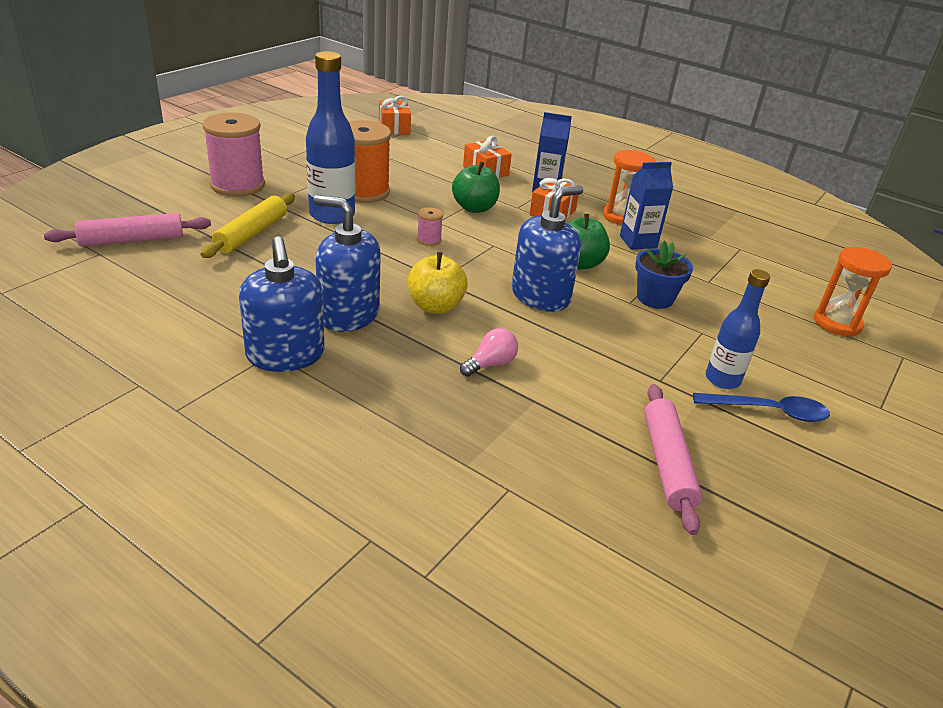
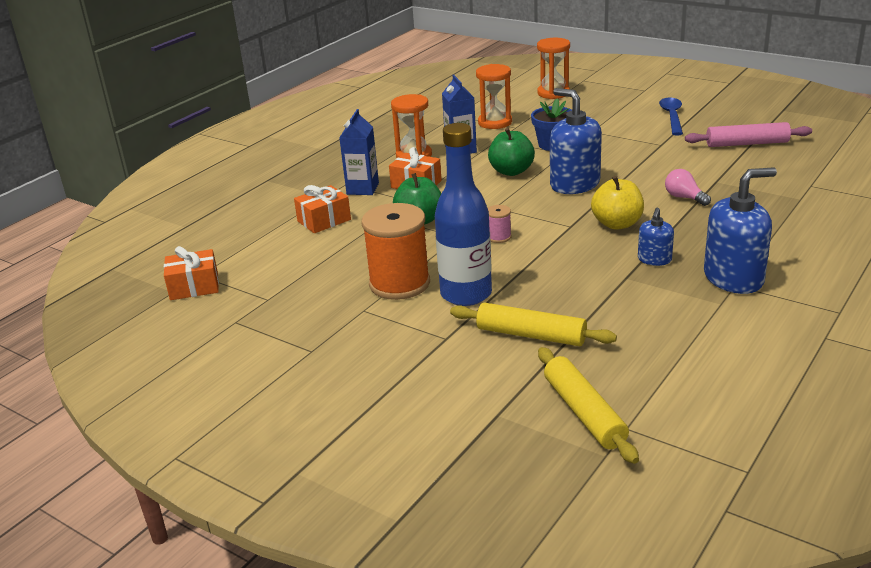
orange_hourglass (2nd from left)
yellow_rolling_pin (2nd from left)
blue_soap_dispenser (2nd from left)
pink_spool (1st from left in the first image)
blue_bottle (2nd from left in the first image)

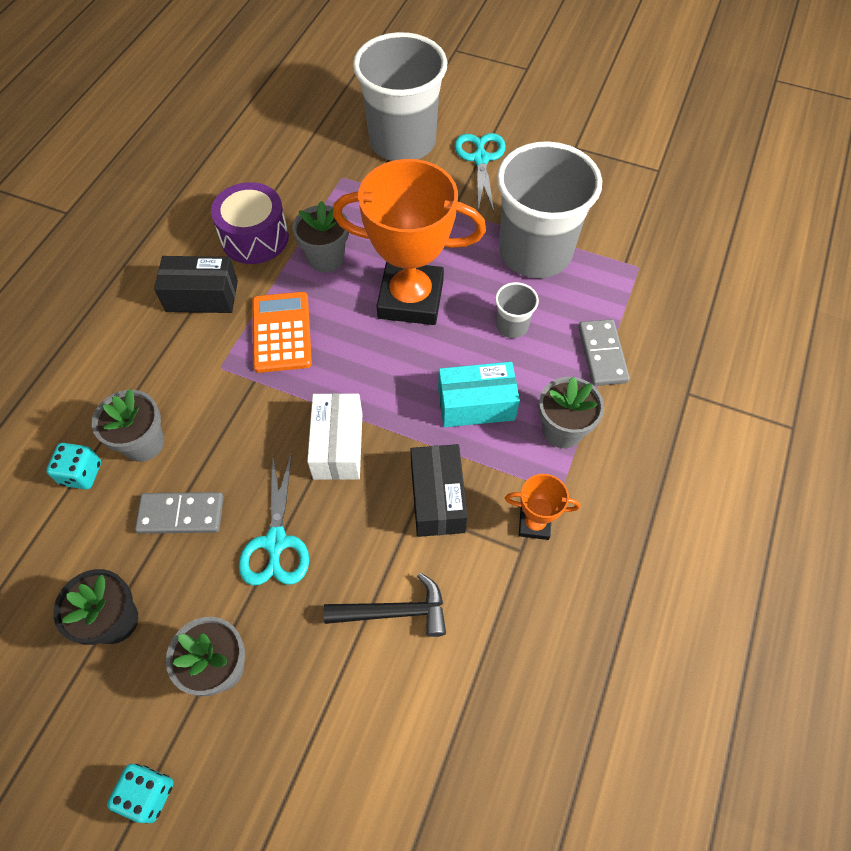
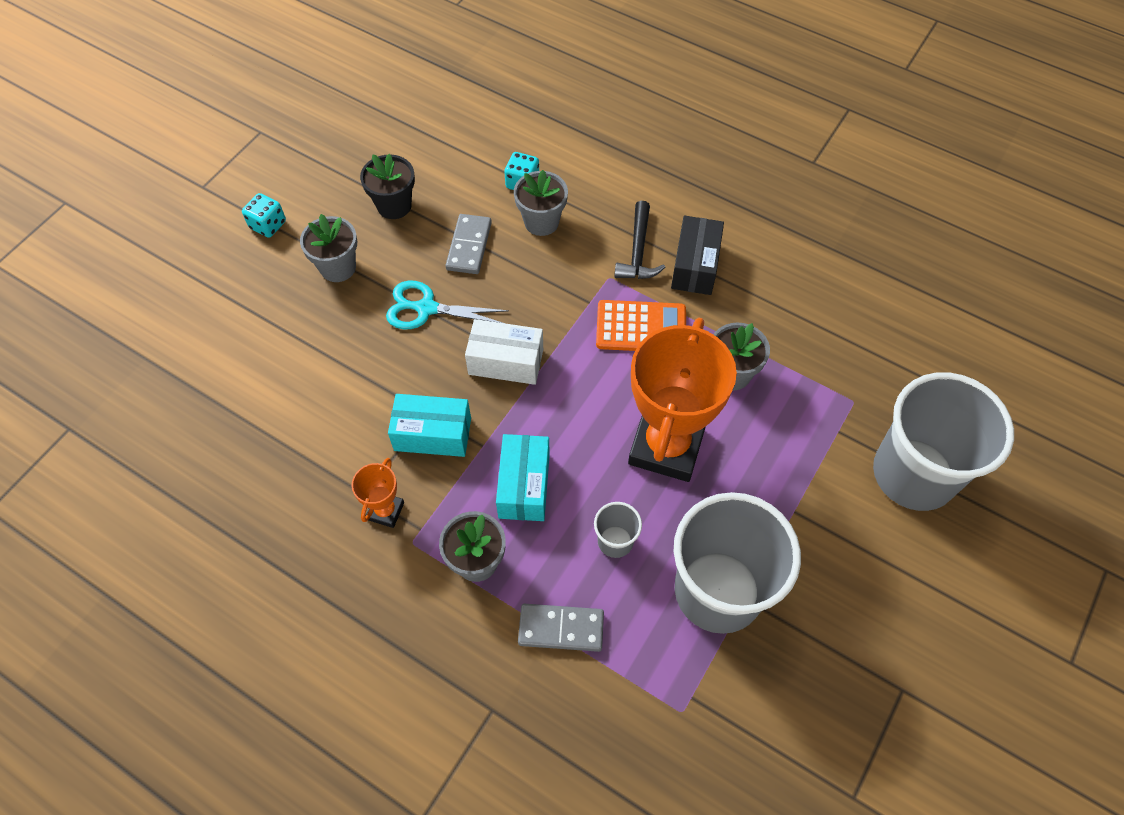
turquoise_box (1st from left)
black_hammer
purple_drum
turquoise_scissors (2nd from left in the first image)

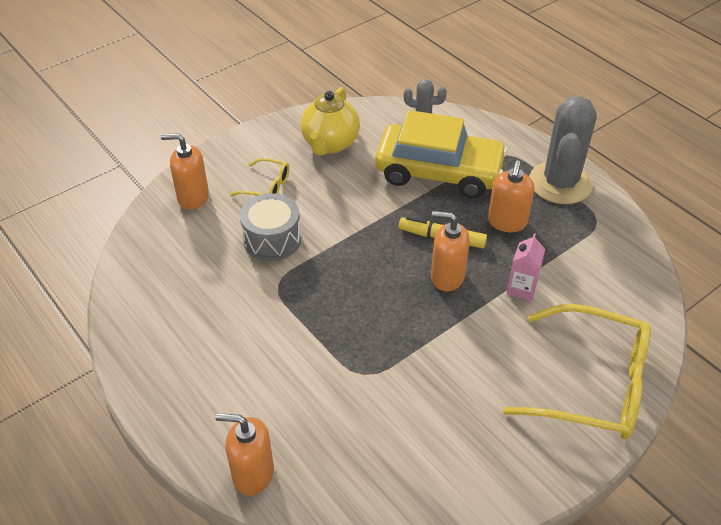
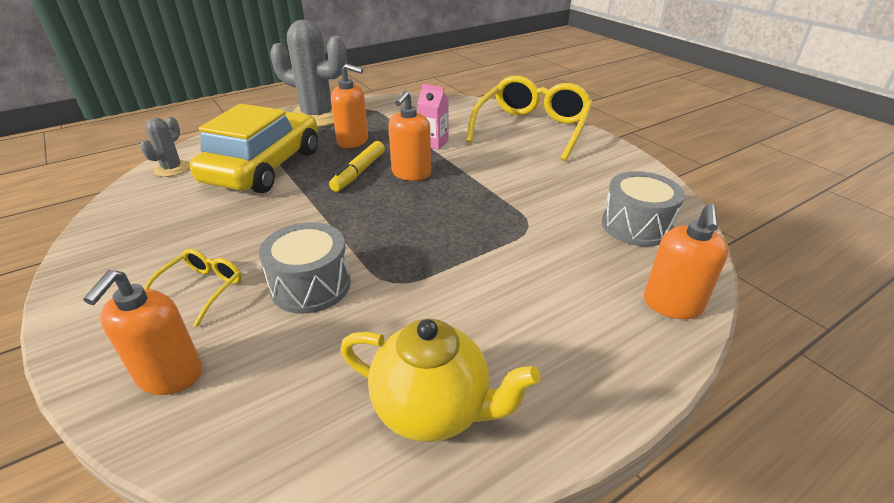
yellow_teapot
grey_drum (2nd from left)

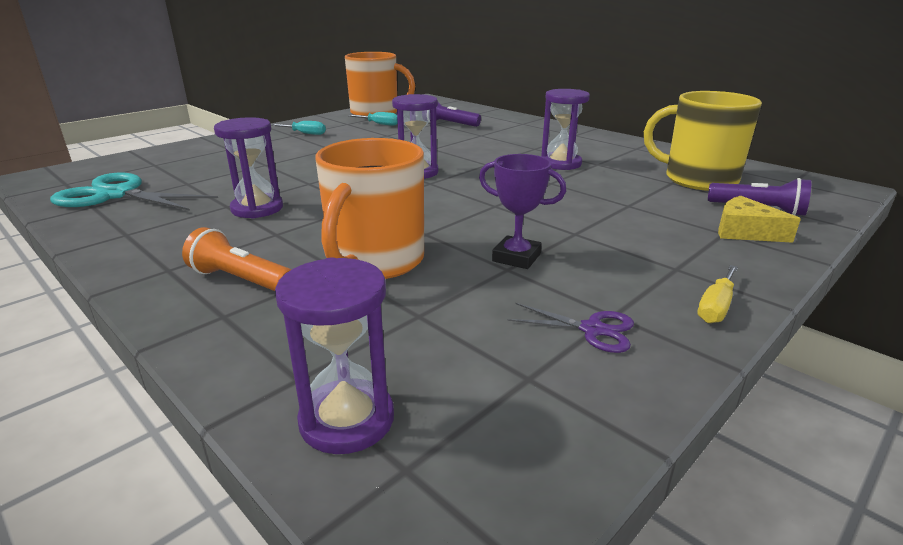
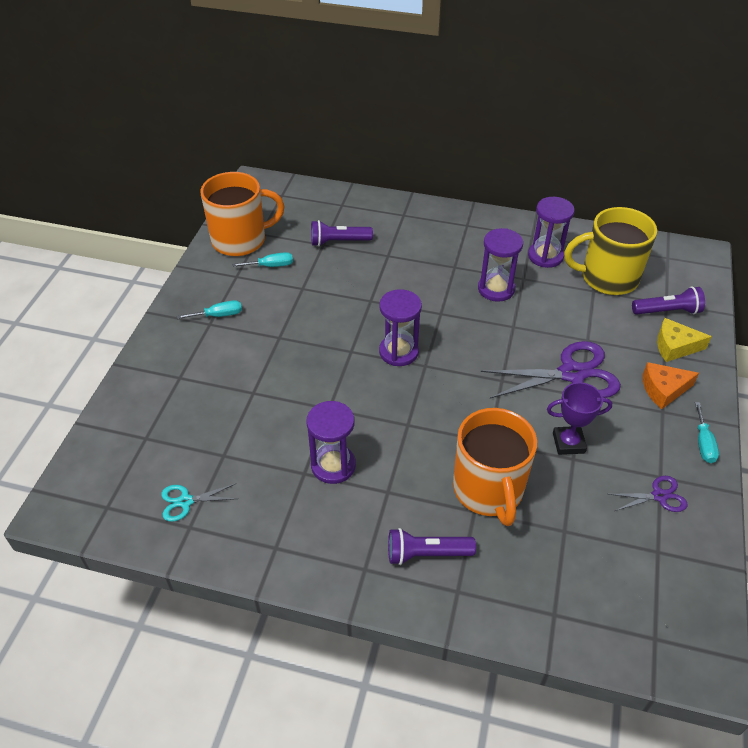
turquoise_scissors
purple_flashlight (2nd from left)
purple_scissors (1st from left)
purple_hourglass (4th from left)
orange_cheese
turquoise_screwdriver (3rd from left)

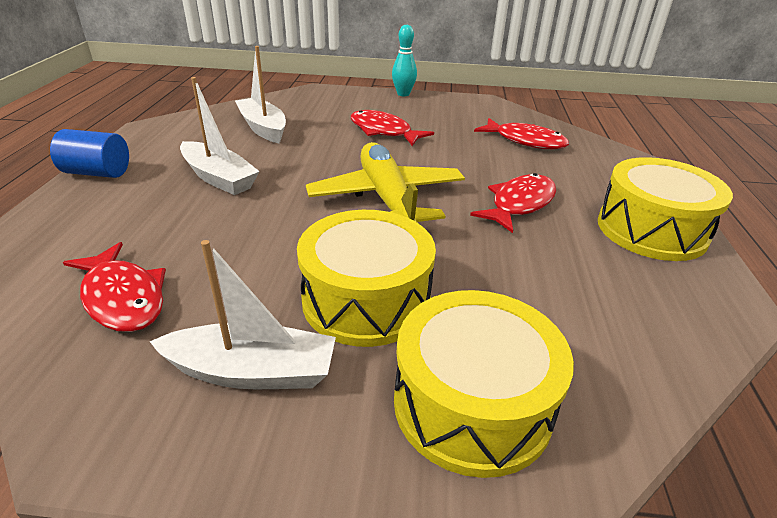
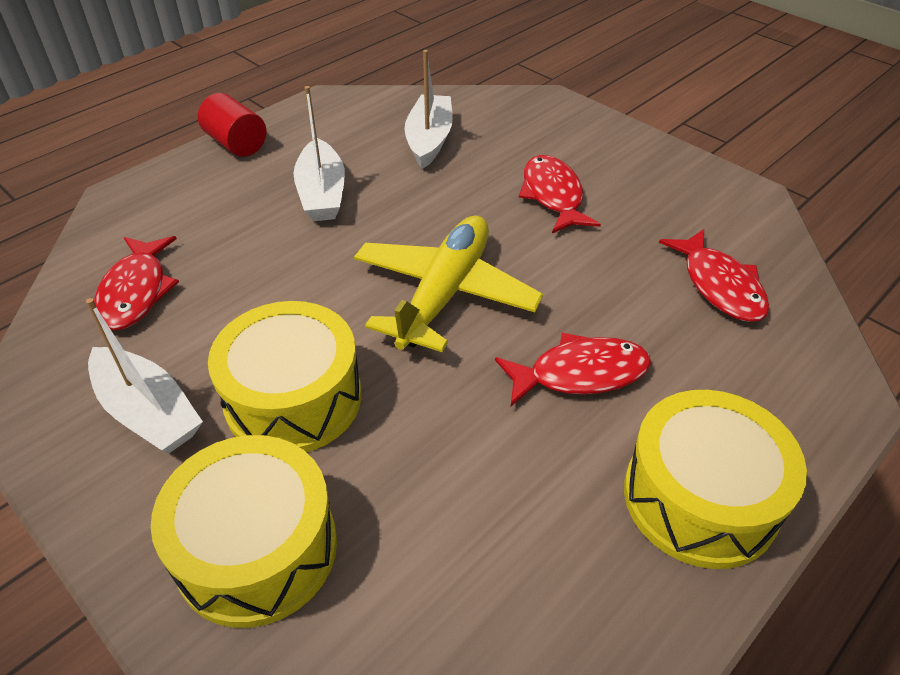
red_cylinder
turquoise_bowling_pin

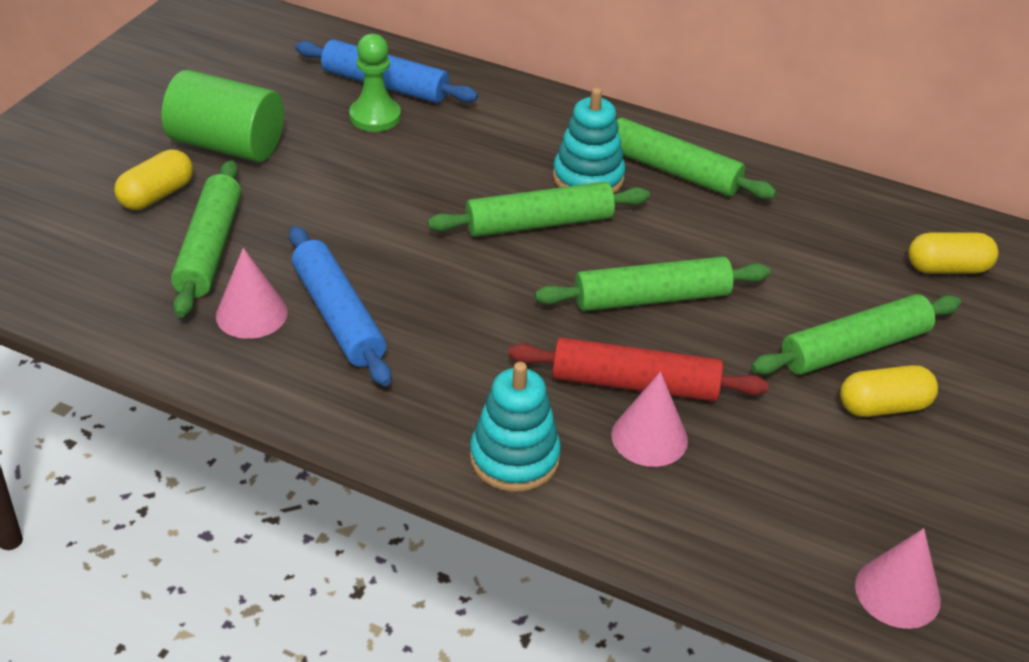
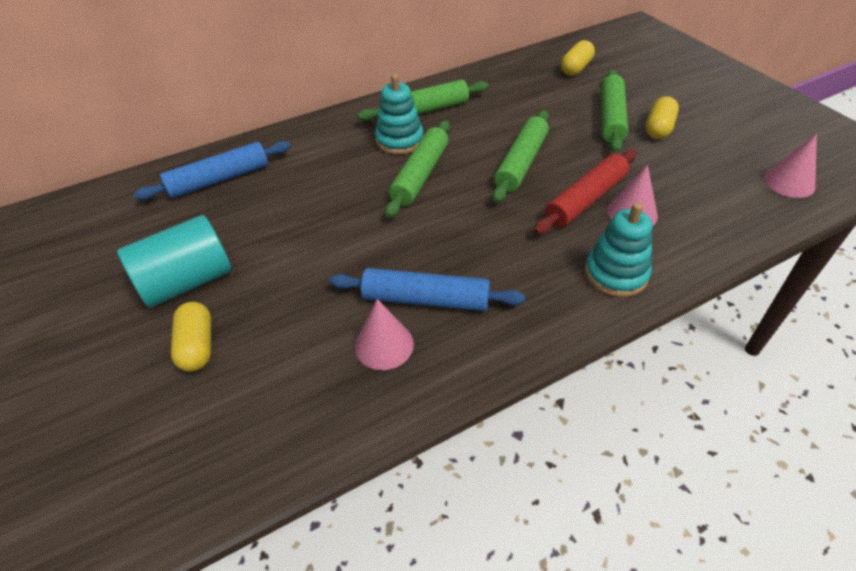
turquoise_cylinder
green_rolling_pin (1st from left in the first image)
green_pawn

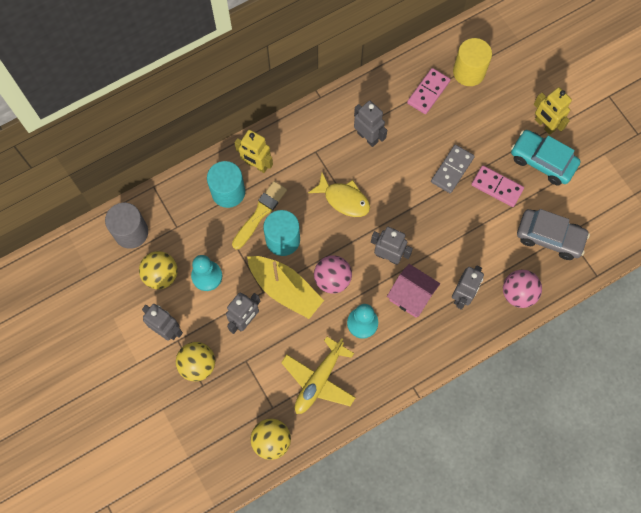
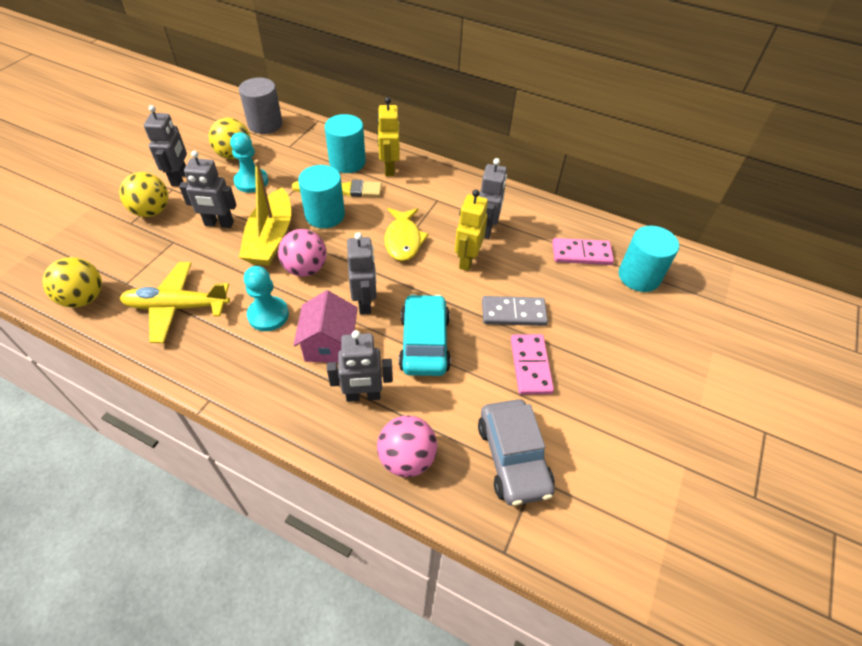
turquoise_car
yellow_robot (2nd from left)
turquoise_cylinder (3rd from left)

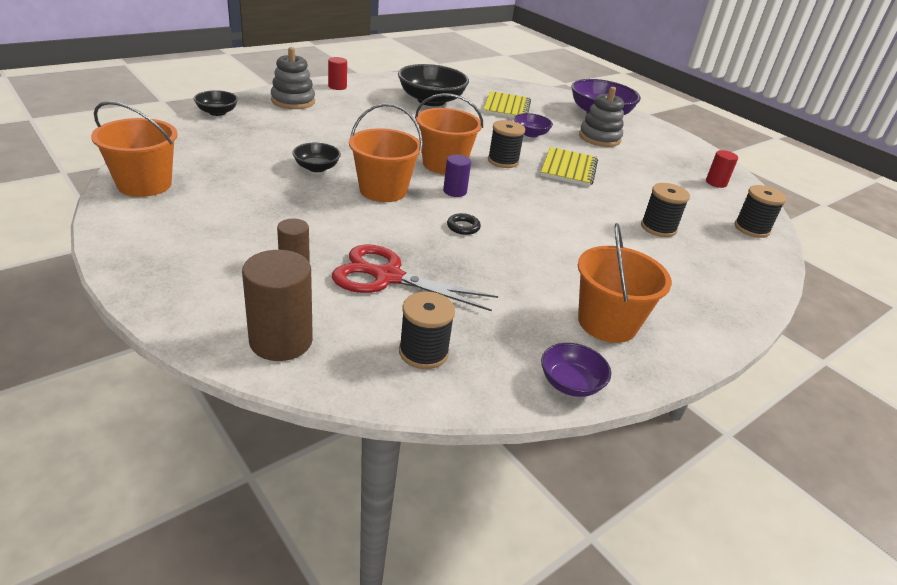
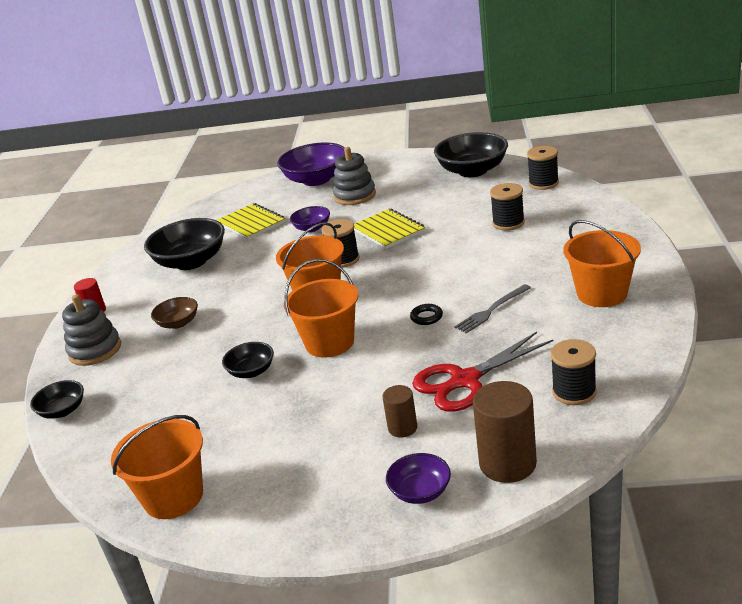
brown_bowl
purple_bowl (3rd from left)
black_bowl (4th from left)
grey_fork
purple_cylinder

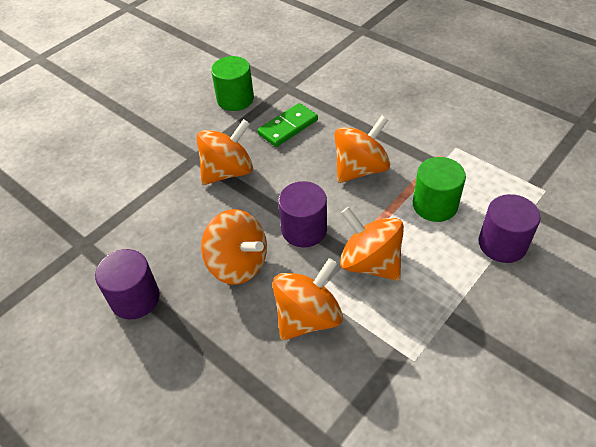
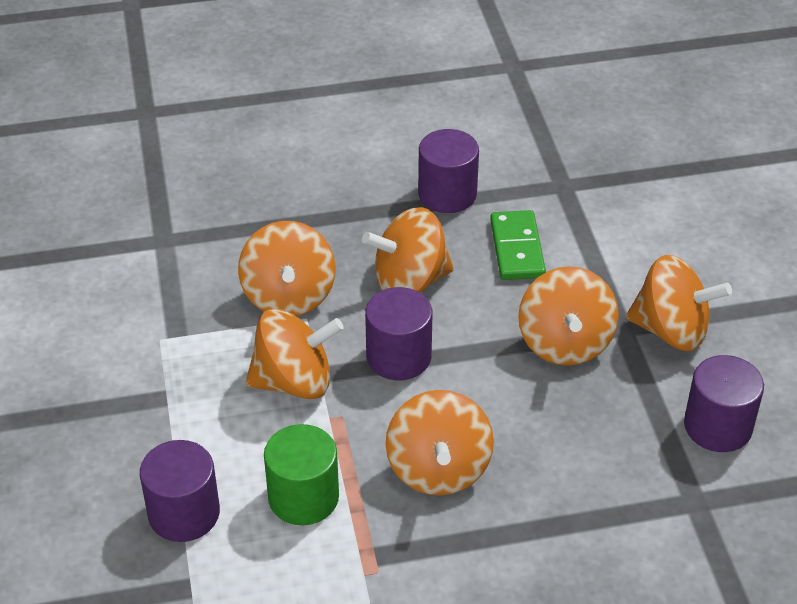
green_domino
orange_spinning_top (6th from left)
purple_cylinder (4th from left)

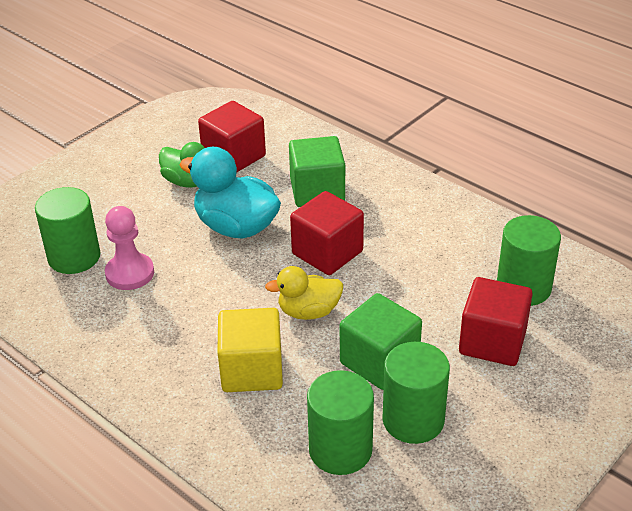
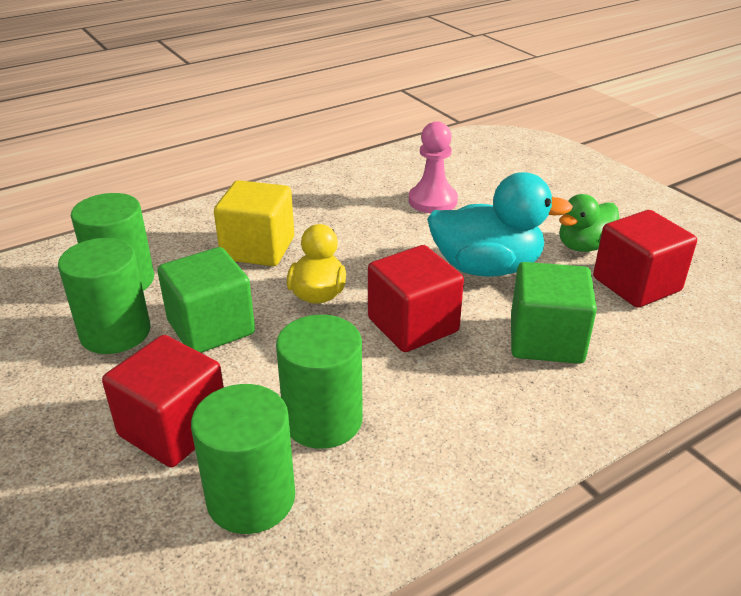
green_cylinder (4th from left)
turquoise_duck

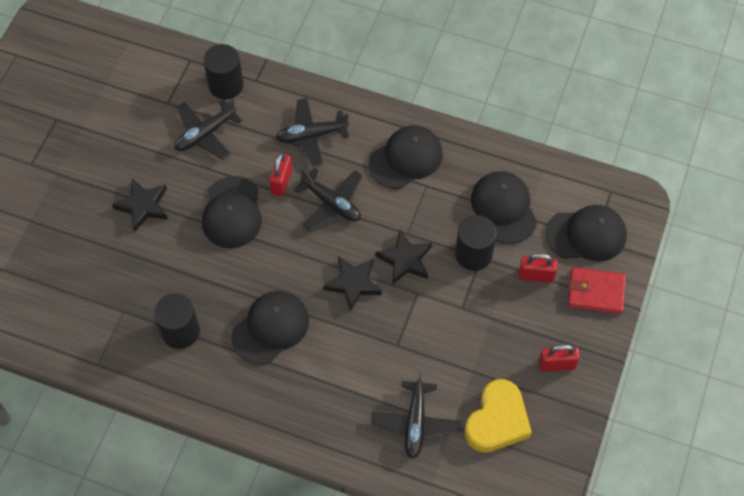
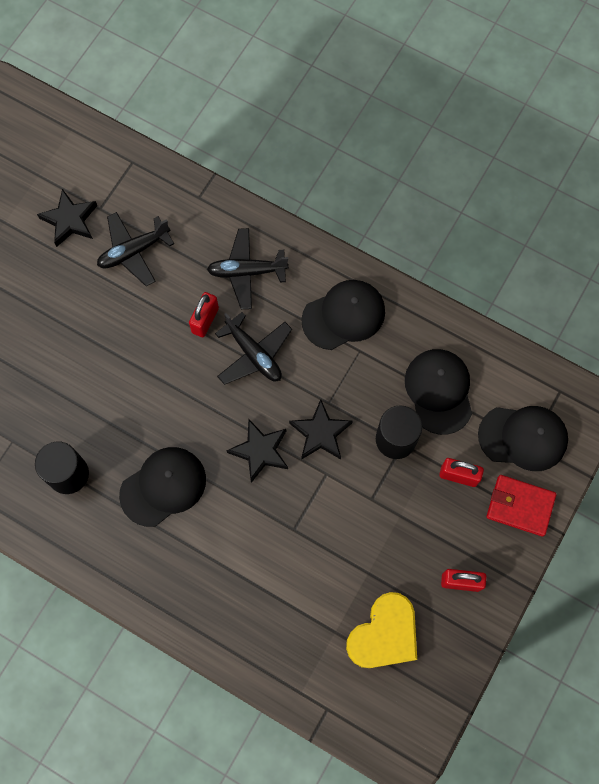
black_star (1st from left)
black_cap (1st from left in the first image)
black_cylinder (2nd from left in the first image)
black_plane (4th from left in the first image)

